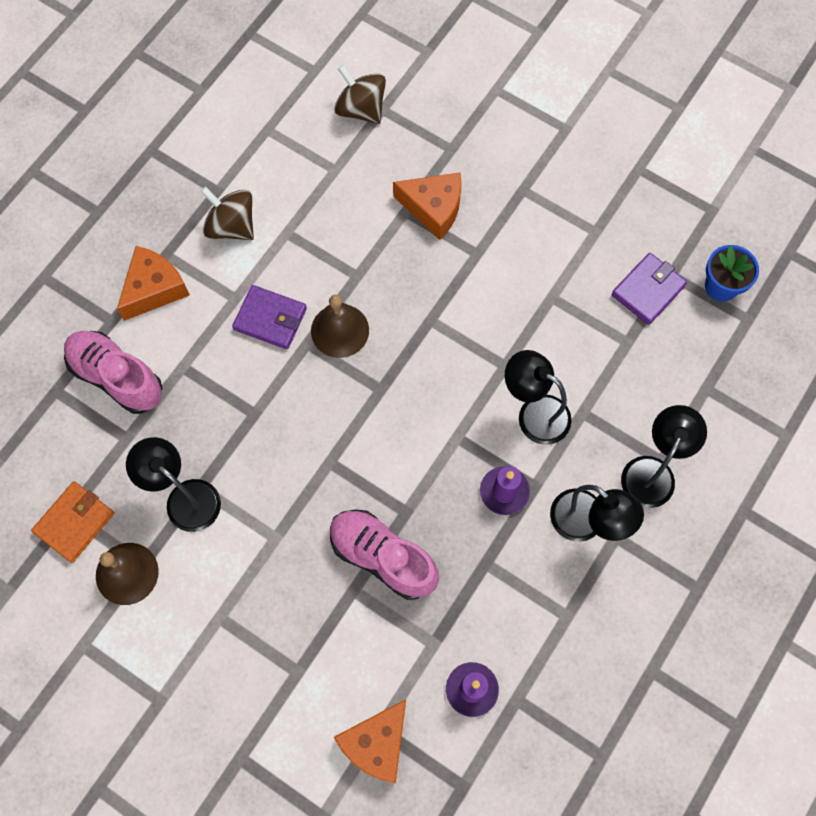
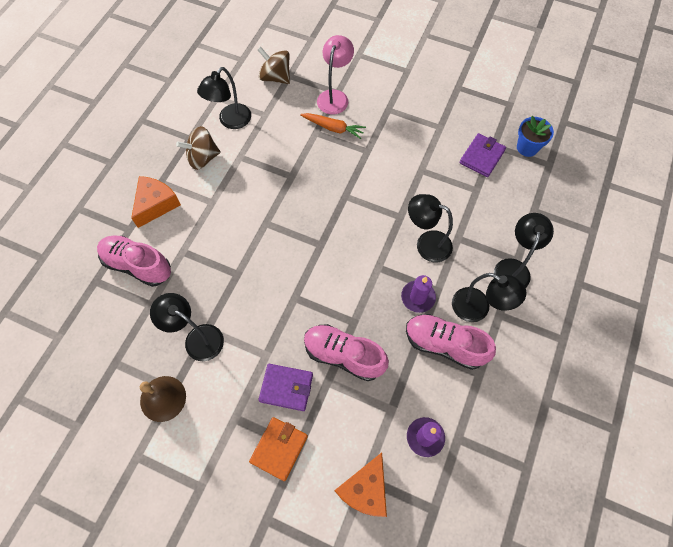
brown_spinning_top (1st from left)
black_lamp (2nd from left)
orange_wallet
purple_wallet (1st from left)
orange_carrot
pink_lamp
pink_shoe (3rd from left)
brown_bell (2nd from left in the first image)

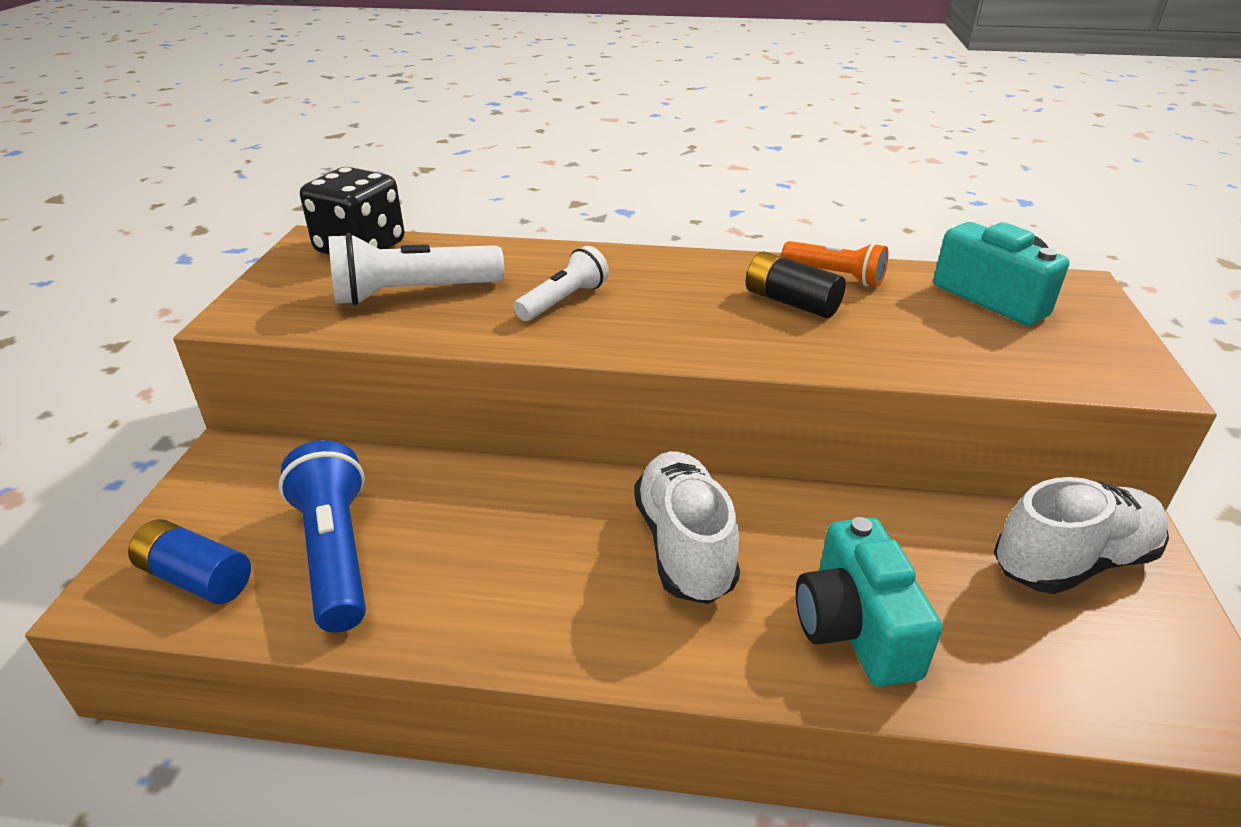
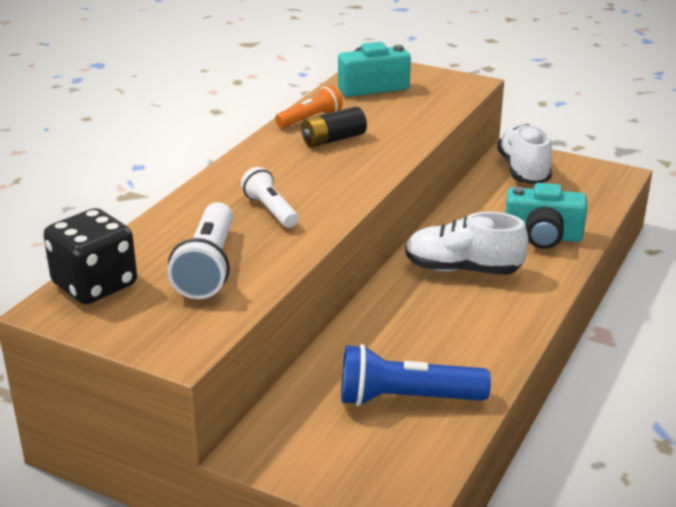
blue_battery

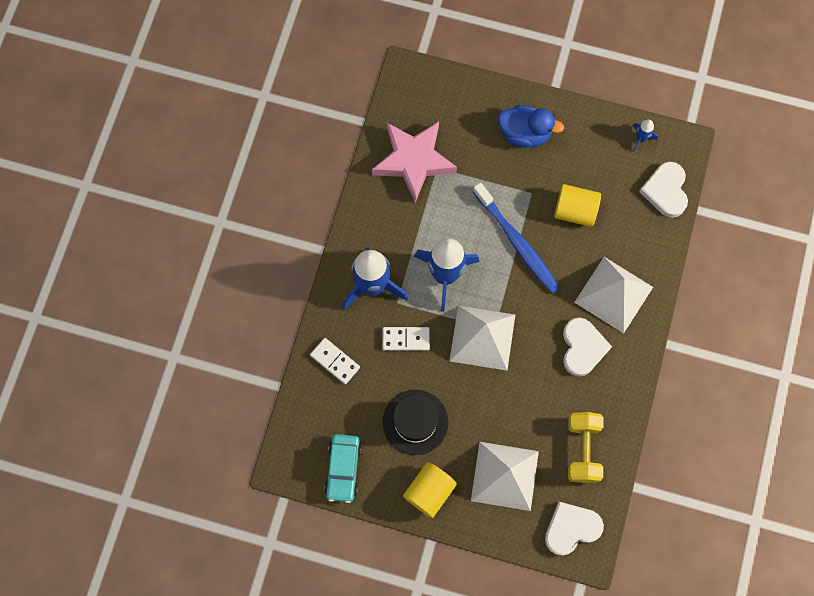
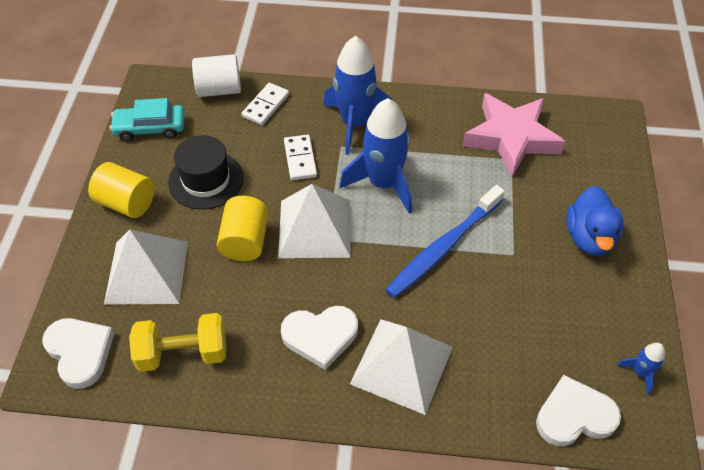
white_cylinder
yellow_cylinder (2nd from left)

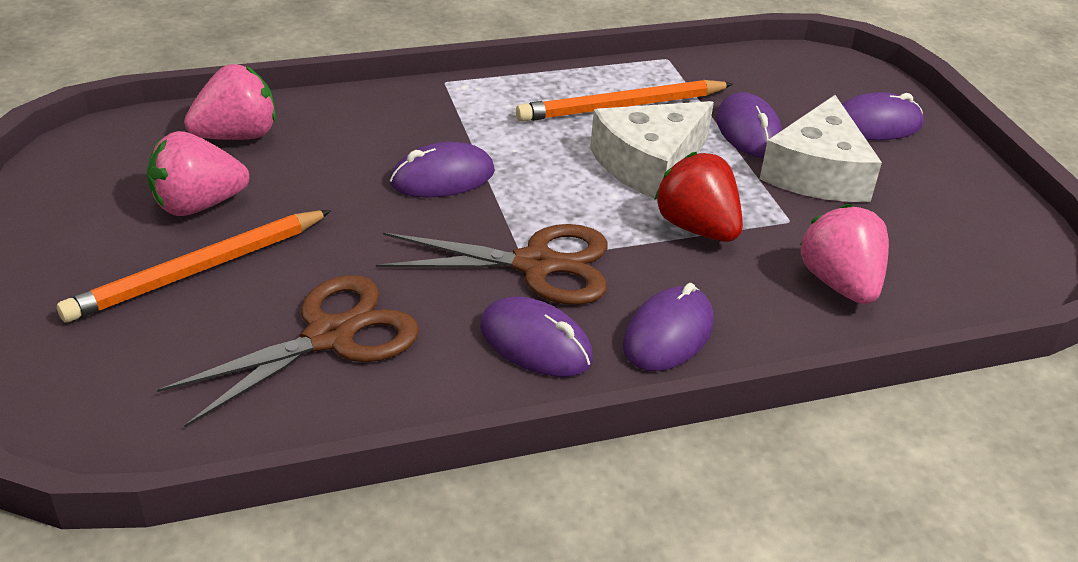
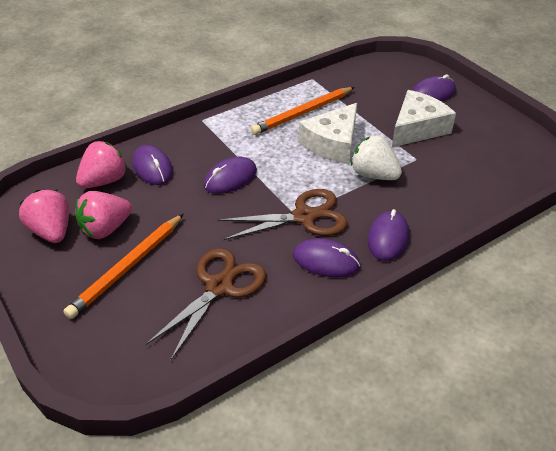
pink_strawberry (1st from left)
purple_mouse (1st from left)
white_strawberry
white_cheese (2nd from left)

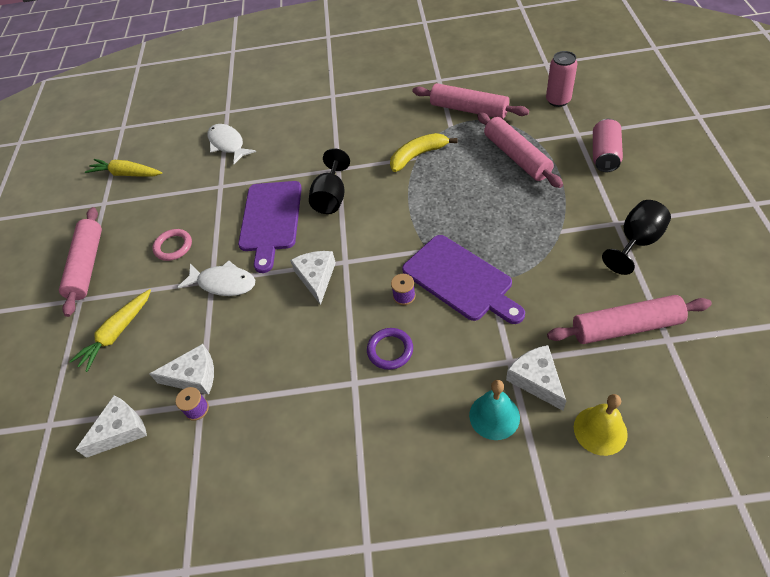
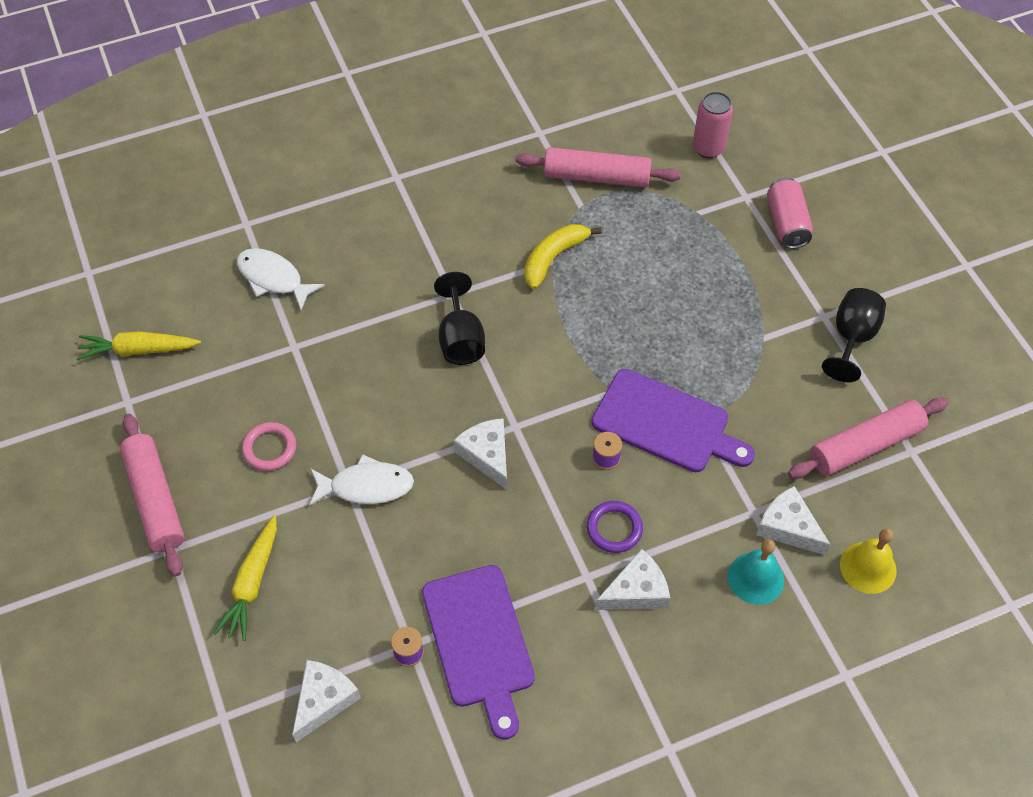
purple_cutting_board (1st from left)
white_cheese (3rd from left)
pink_rolling_pin (3rd from left in the first image)

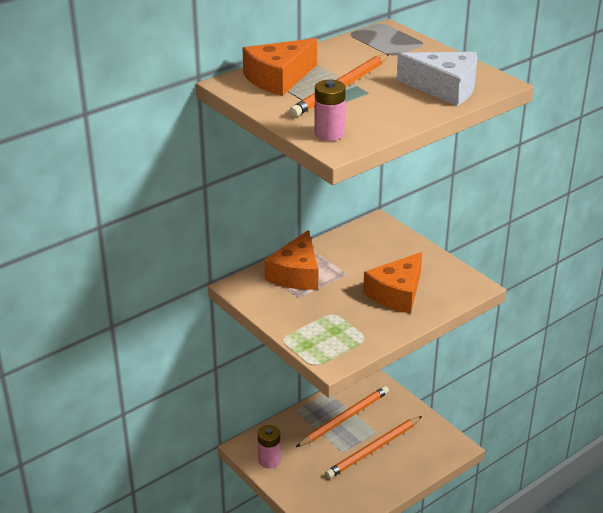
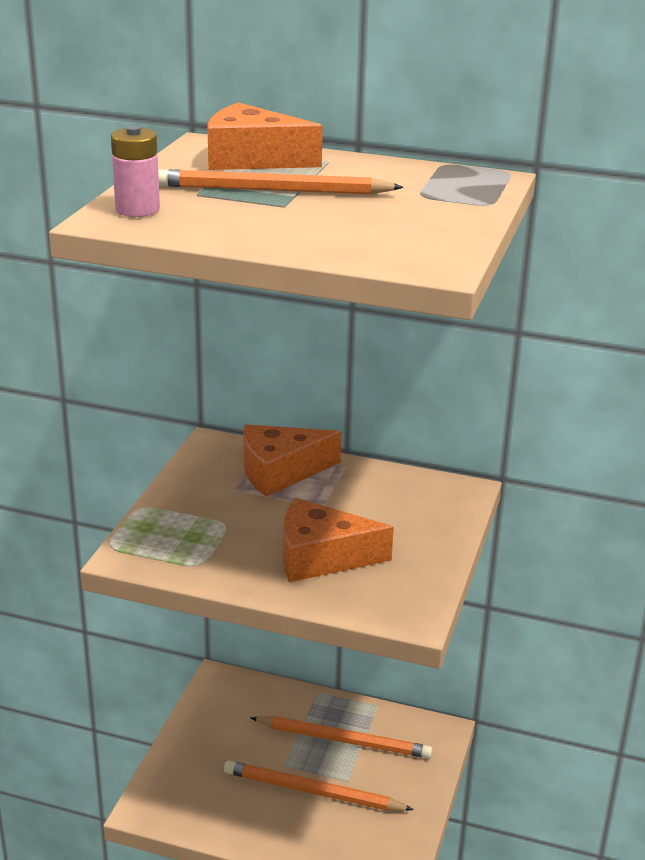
pink_battery (1st from left in the first image)
white_cheese

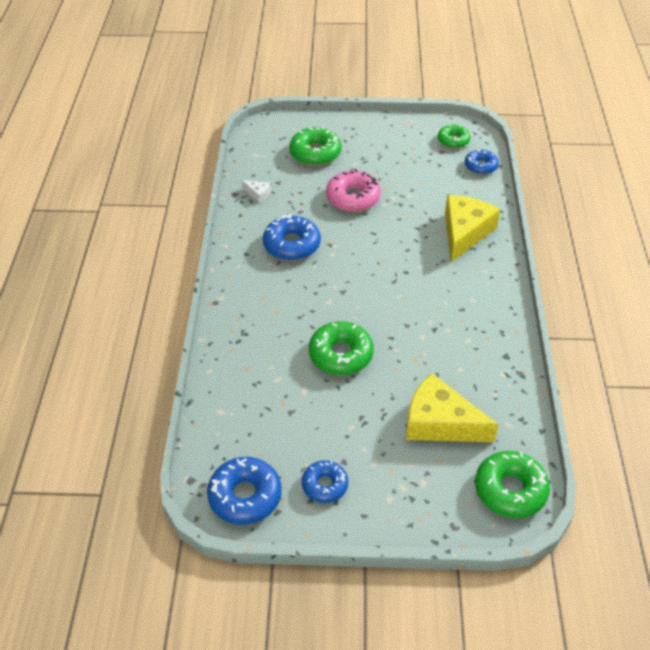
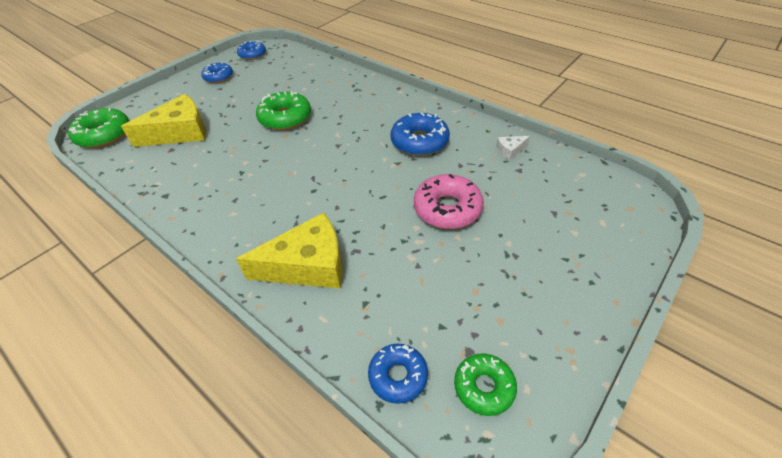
yellow_cheese (2nd from left)
blue_donut (2nd from left)
green_donut (1st from left in the first image)

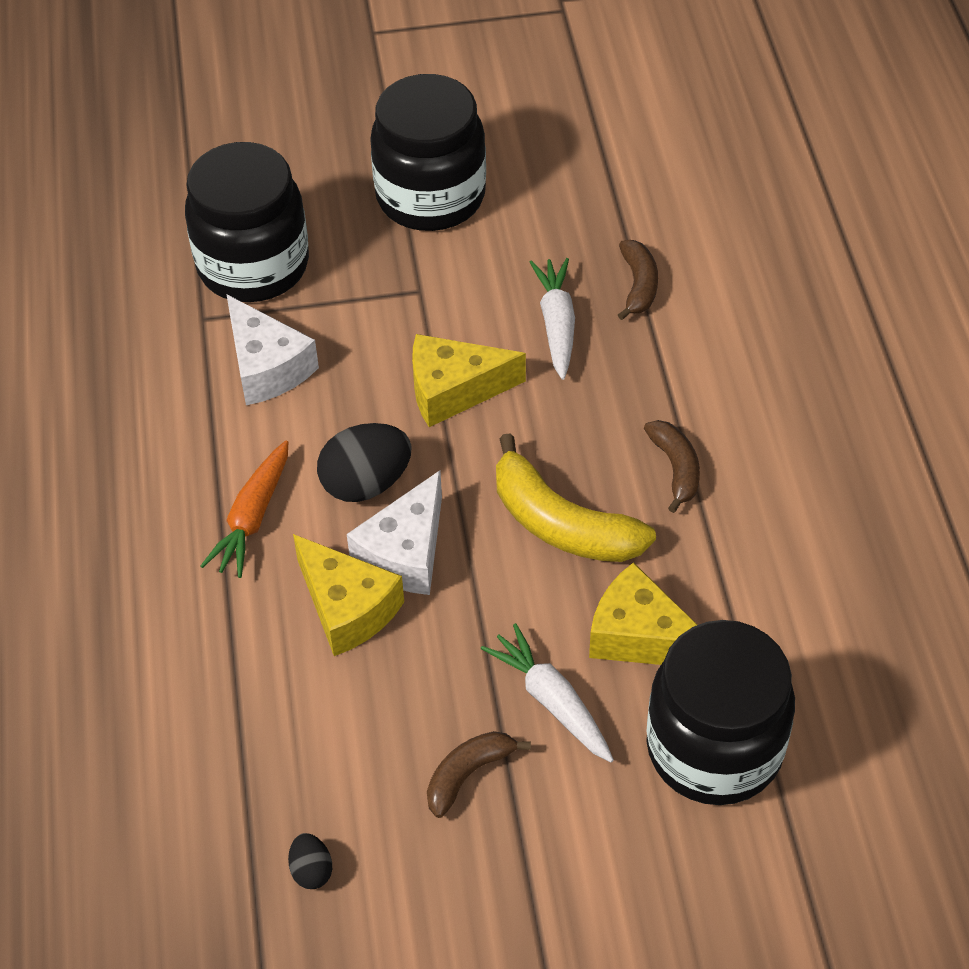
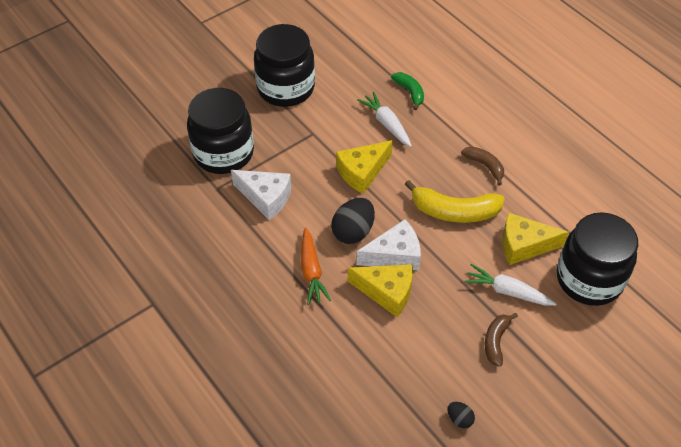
white_cheese (2nd from left)
green_banana

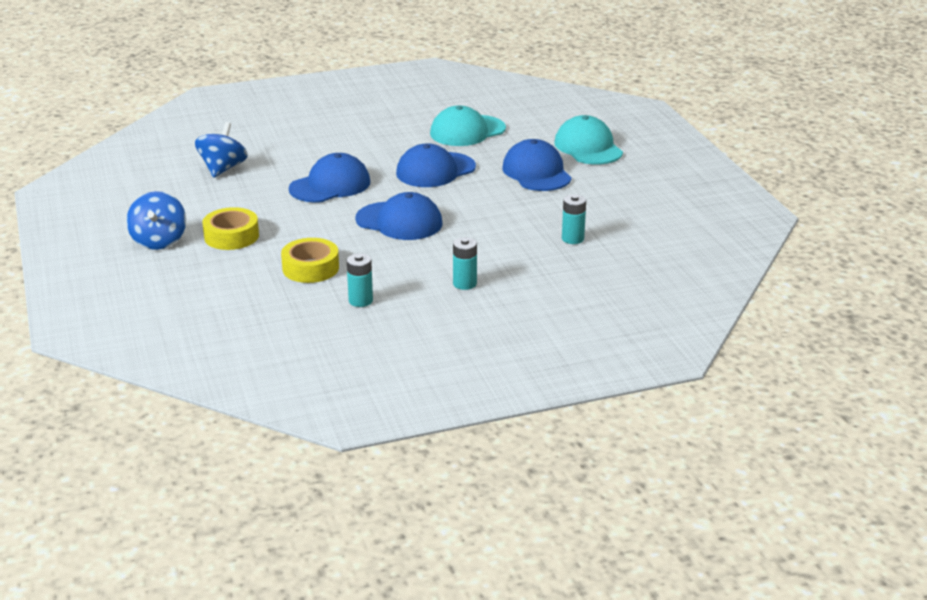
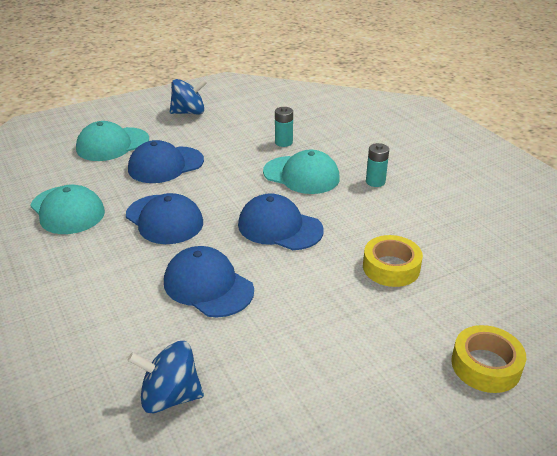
blue_spinning_top (2nd from left)
blue_cap (4th from left)
turquoise_cap (3rd from left)
yellow_tape (2nd from left)
turquoise_battery (1st from left in the first image)

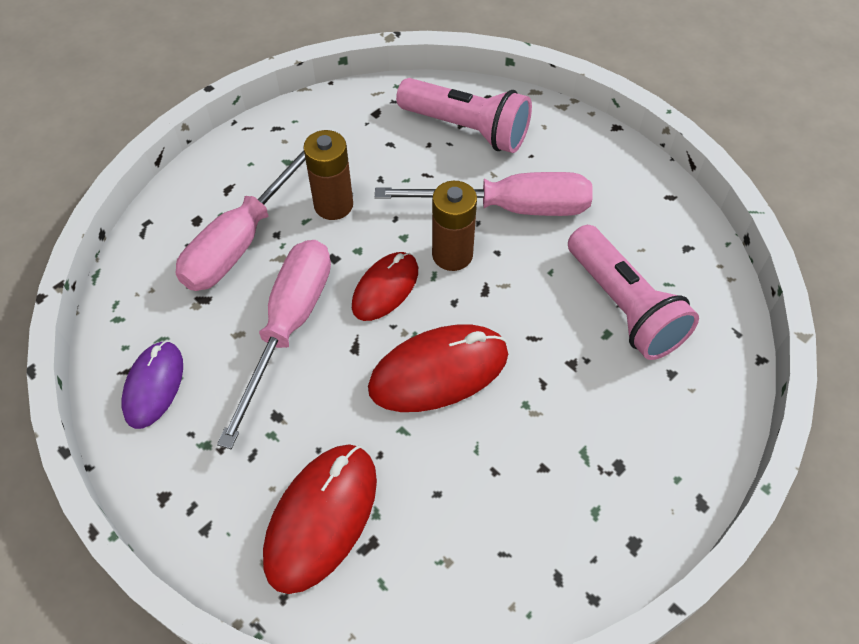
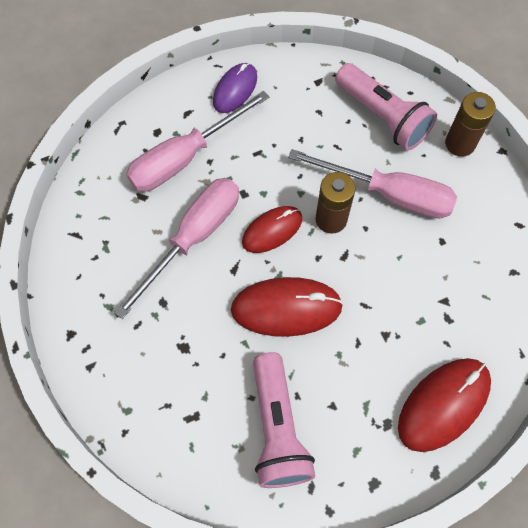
purple_mouse
pink_flashlight (1st from left)
red_mouse (3rd from left)
brown_battery (2nd from left)

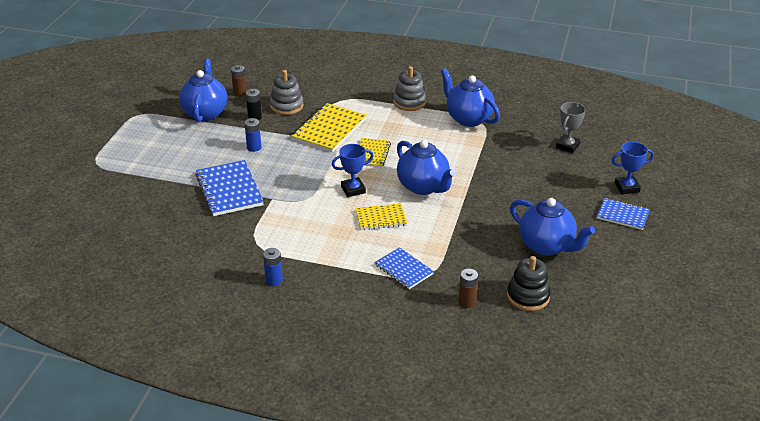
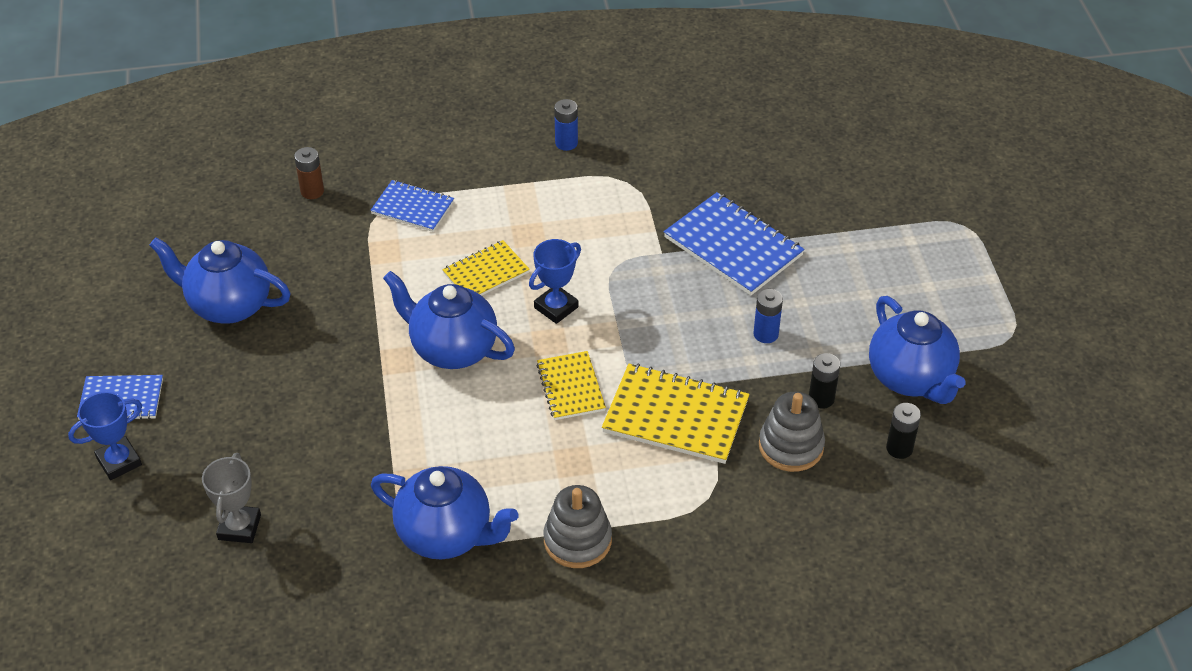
yellow_notebook (3rd from left)
black_battery (2nd from left)
black_stacking_toy

